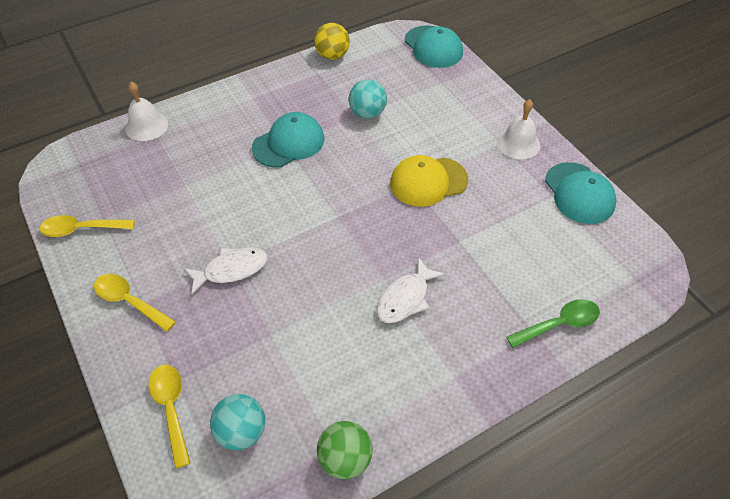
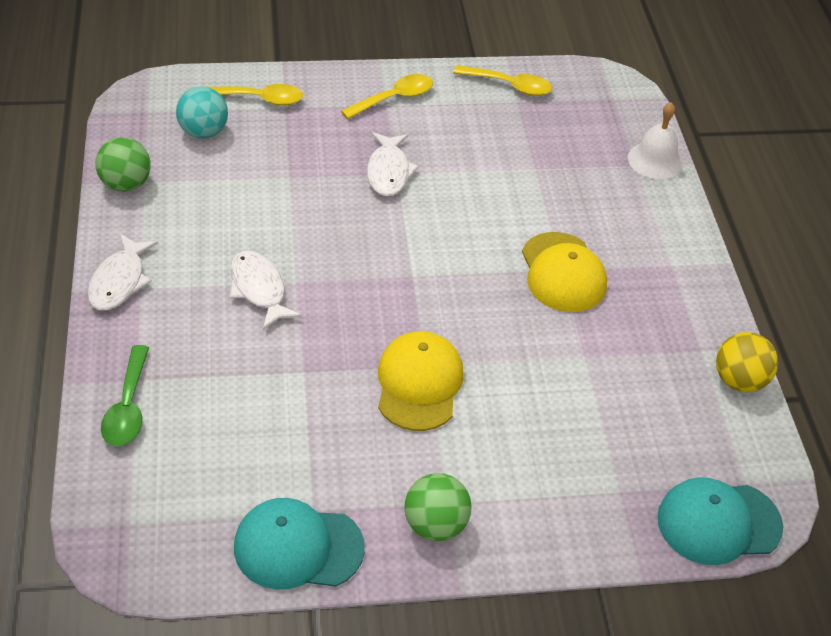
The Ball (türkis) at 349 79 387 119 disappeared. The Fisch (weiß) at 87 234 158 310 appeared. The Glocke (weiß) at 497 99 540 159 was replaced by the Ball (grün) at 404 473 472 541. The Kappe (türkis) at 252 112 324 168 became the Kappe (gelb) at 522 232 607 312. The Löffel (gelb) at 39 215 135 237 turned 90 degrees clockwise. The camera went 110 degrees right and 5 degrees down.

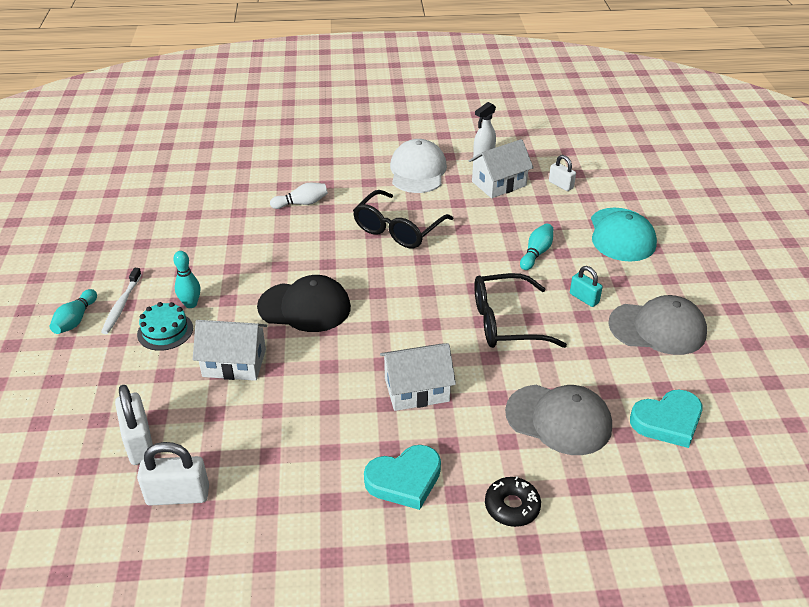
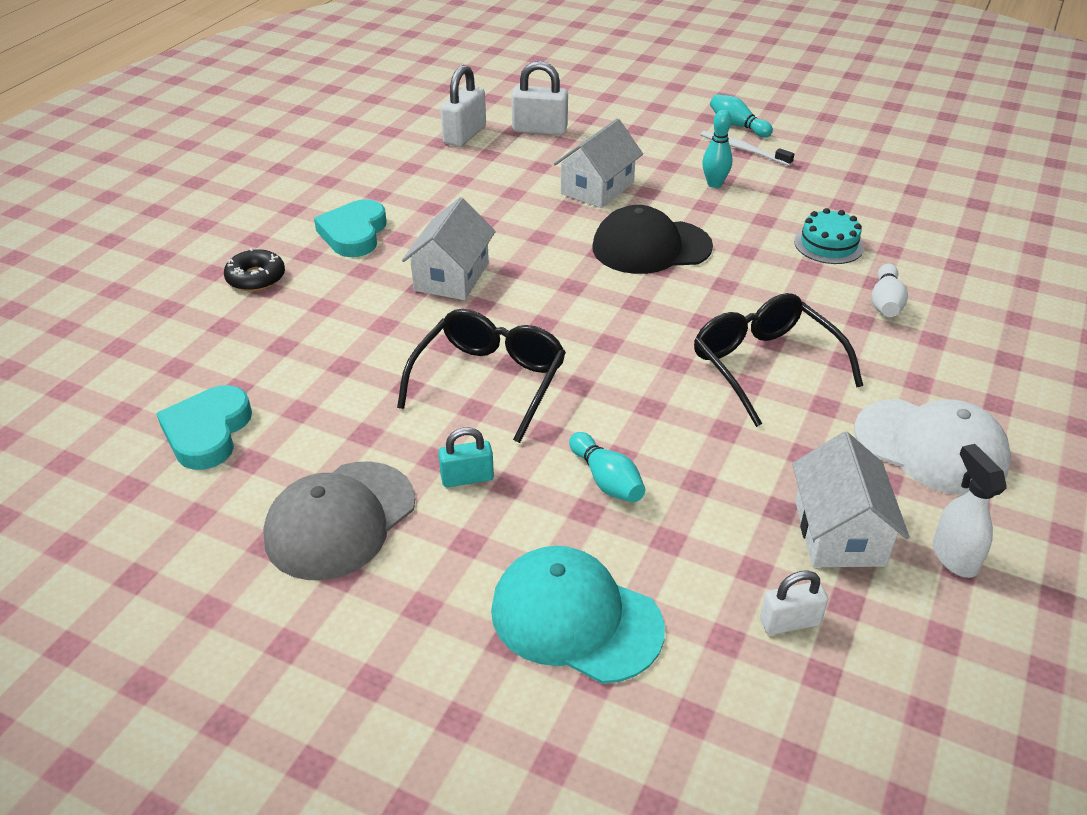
The Kappe (grau) at 505 385 612 455 disappeared. The Kuchen (türkis) moved from 137 302 193 351 to 794 208 864 264. The Kappe (schwarz) at 257 275 351 332 turned 45 degrees clockwise. The camera went 120 degrees right and 0 degrees up.

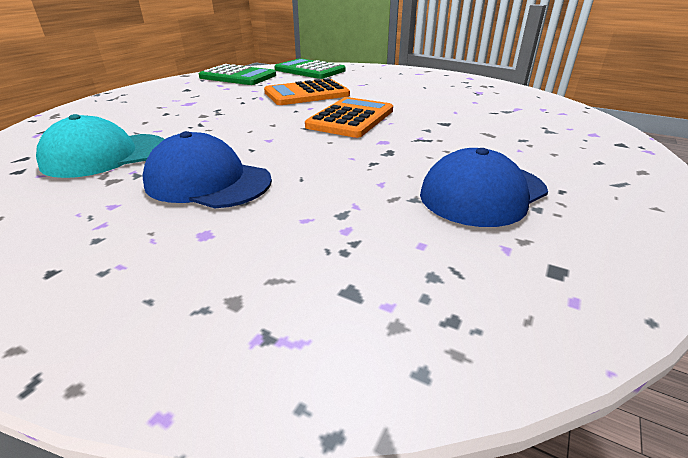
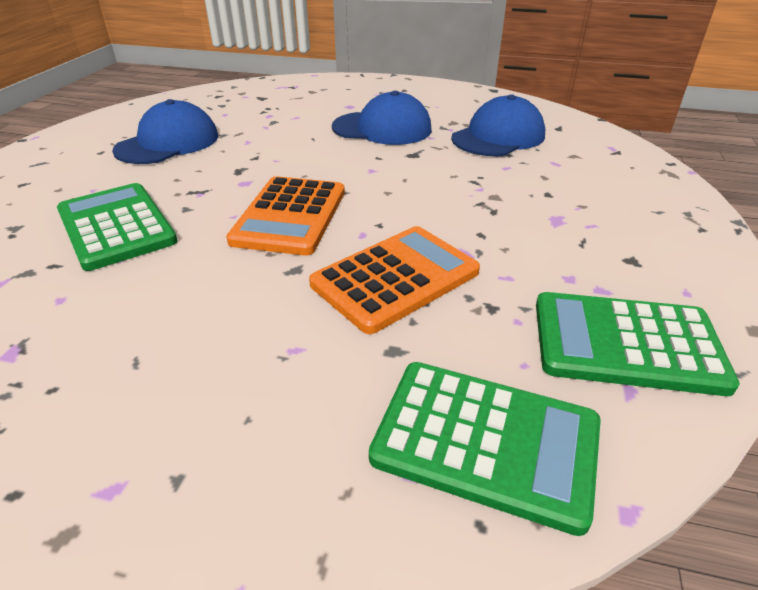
The Taschenrechner (grün) at 57 183 178 271 appeared. The Kappe (türkis) at 36 114 164 178 became the Kappe (blau) at 451 95 545 156. The camera went 165 degrees right and 5 degrees up.

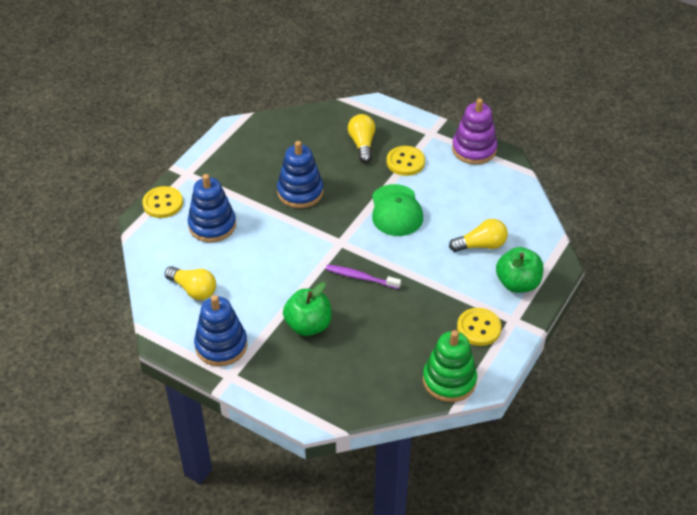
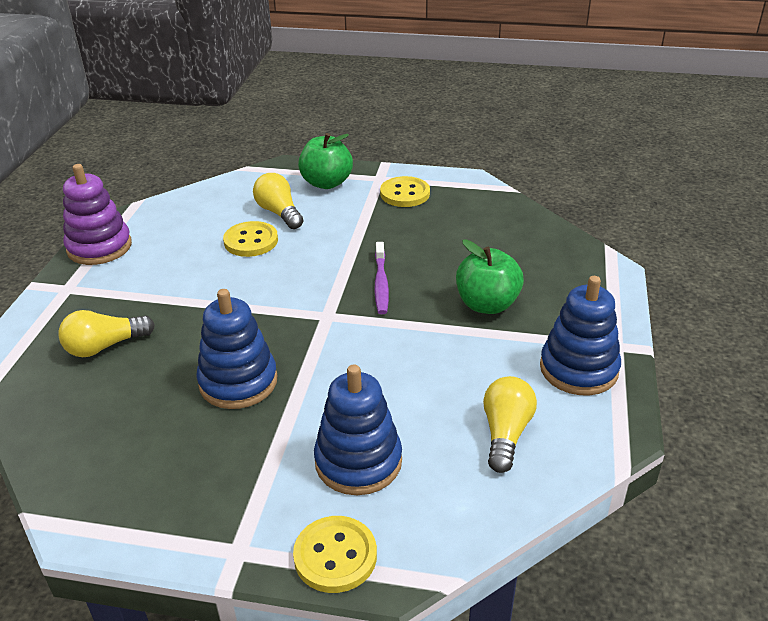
The Kappe (grün) at 372 184 423 236 disappeared. The Stapelspielzeug (grün) at 423 330 477 402 disappeared. The Knopf (gelb) moved from 387 146 425 176 to 223 221 278 257. The camera went 110 degrees left and 10 degrees down.

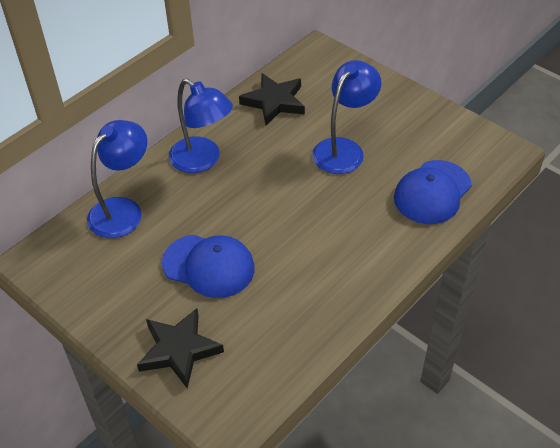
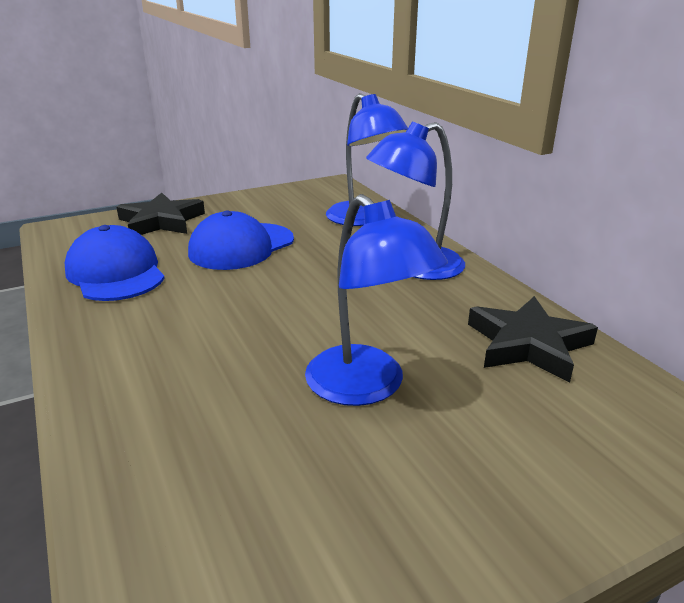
The Kappe (blau) moved from 394 160 472 224 to 65 225 165 301. The camera went 110 degrees right and 20 degrees down.

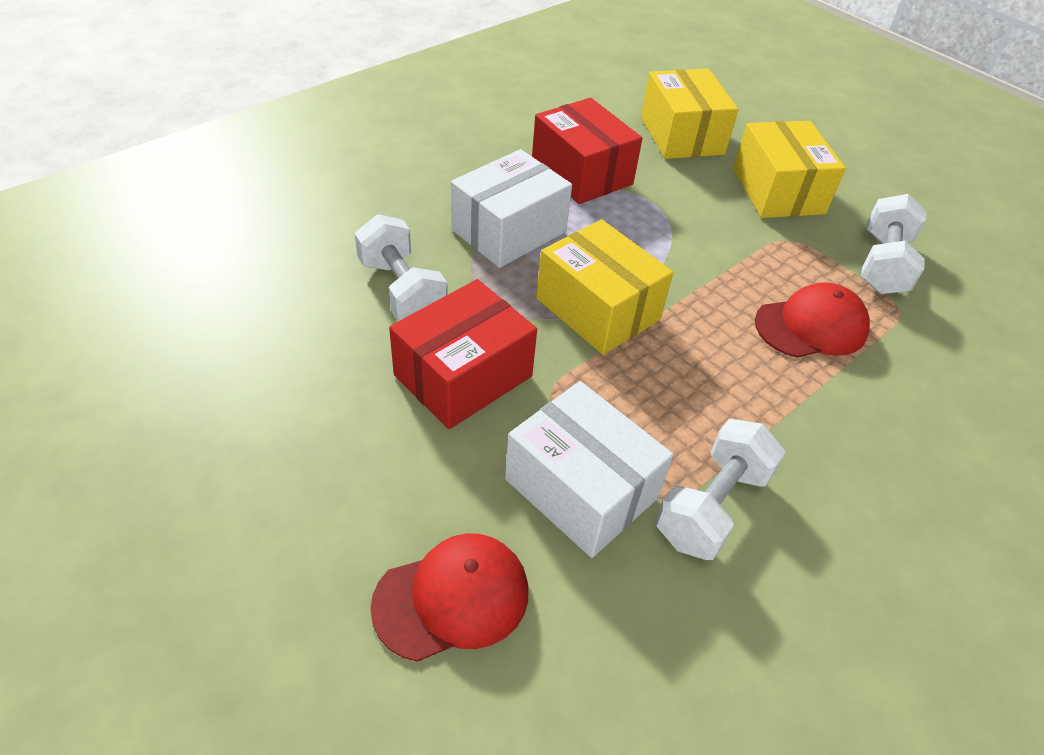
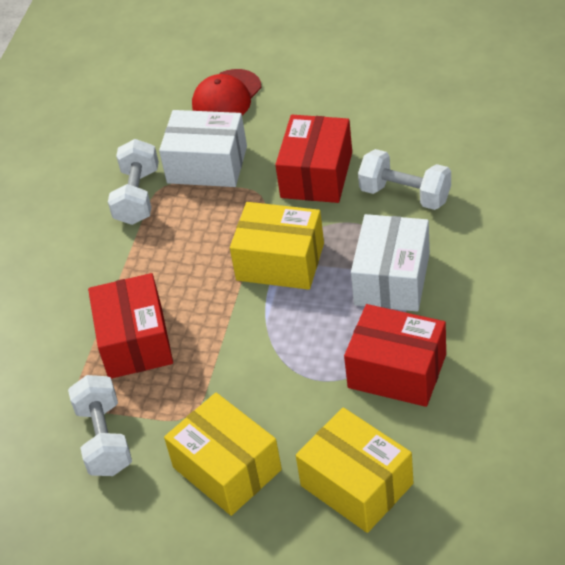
The Kappe (rot) at 755 282 870 358 was replaced by the Schachtel (rot) at 88 273 173 379. The camera went 155 degrees right and 0 degrees up.

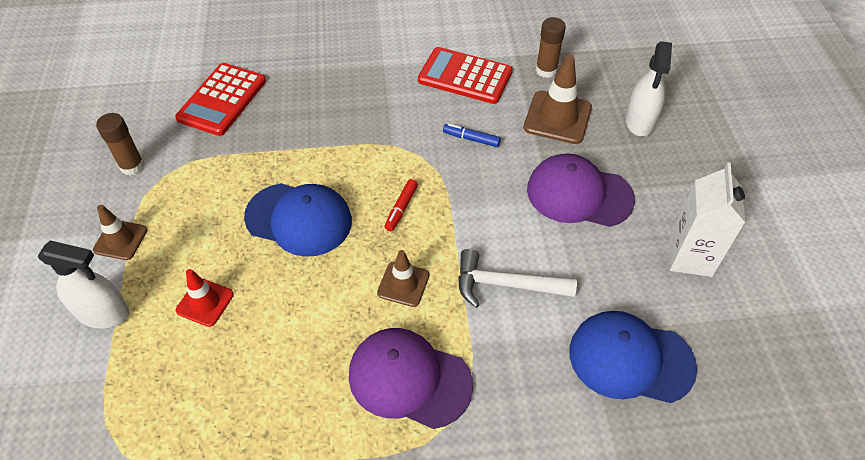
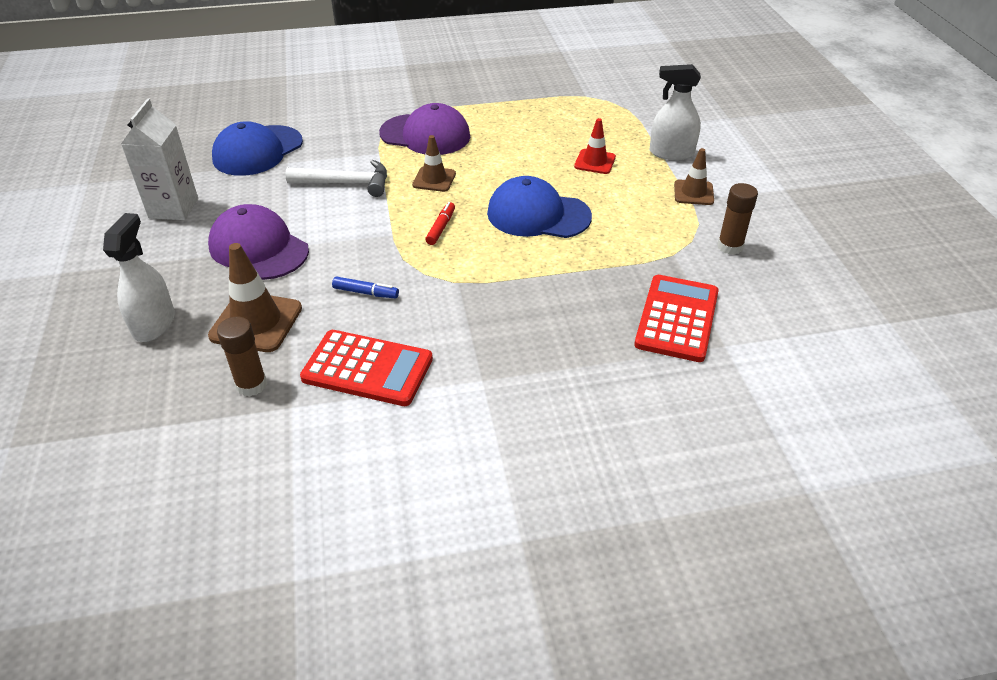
The Kappe (lila) at 527 153 635 227 turned 150 degrees counterclockwise. The Kappe (blau) at 569 311 697 403 turned 120 degrees clockwise. The camera went 175 degrees right and 10 degrees down.

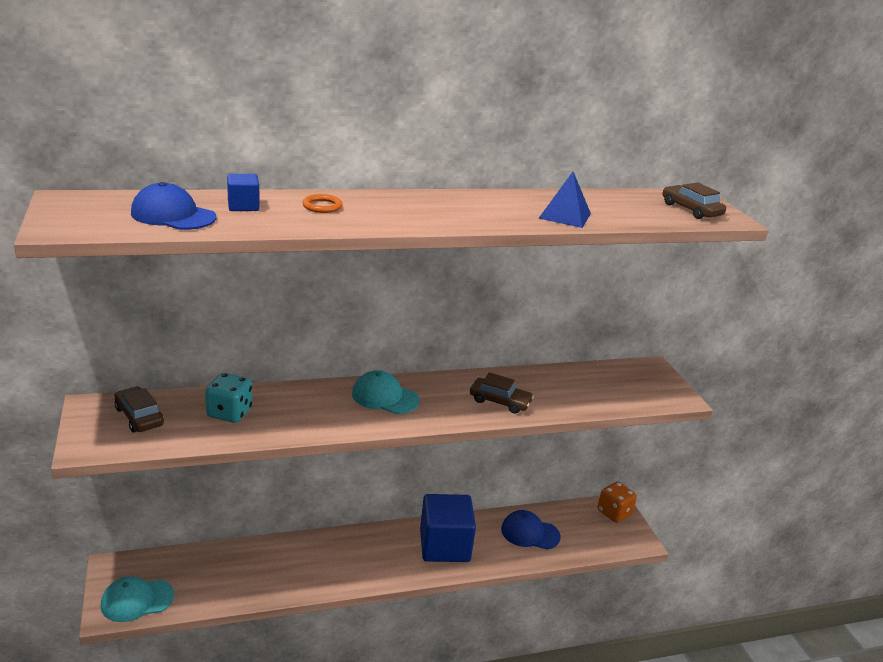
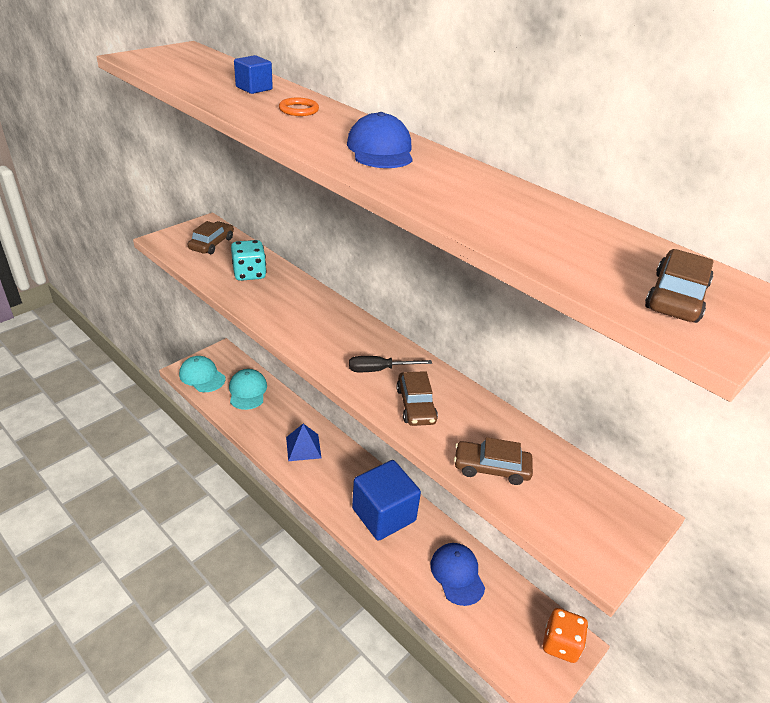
The Schraubenzieher (schwarz) at 349 356 432 372 appeared. The Auto (braun) at 454 437 533 485 appeared. The Kappe (blau) moved from 131 182 217 230 to 347 112 413 168. The Kappe (türkis) moved from 352 370 420 414 to 229 369 267 410. The Pyramide (blau) moved from 539 172 591 228 to 286 424 321 461. The camera went 60 degrees right and 10 degrees up.

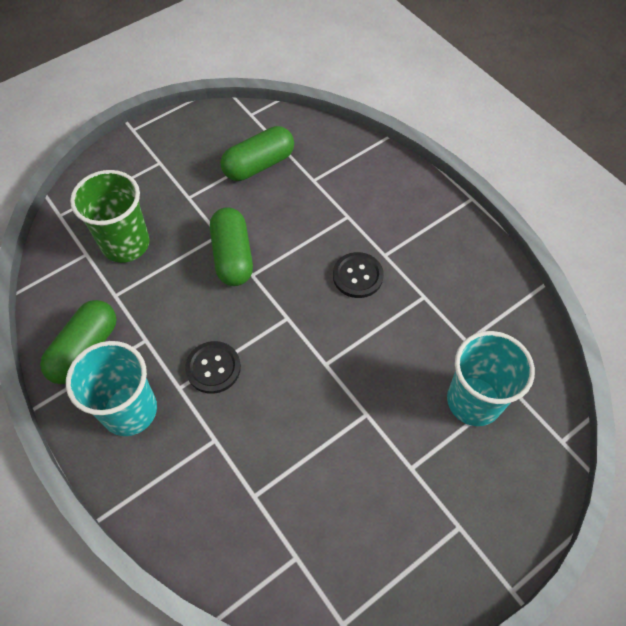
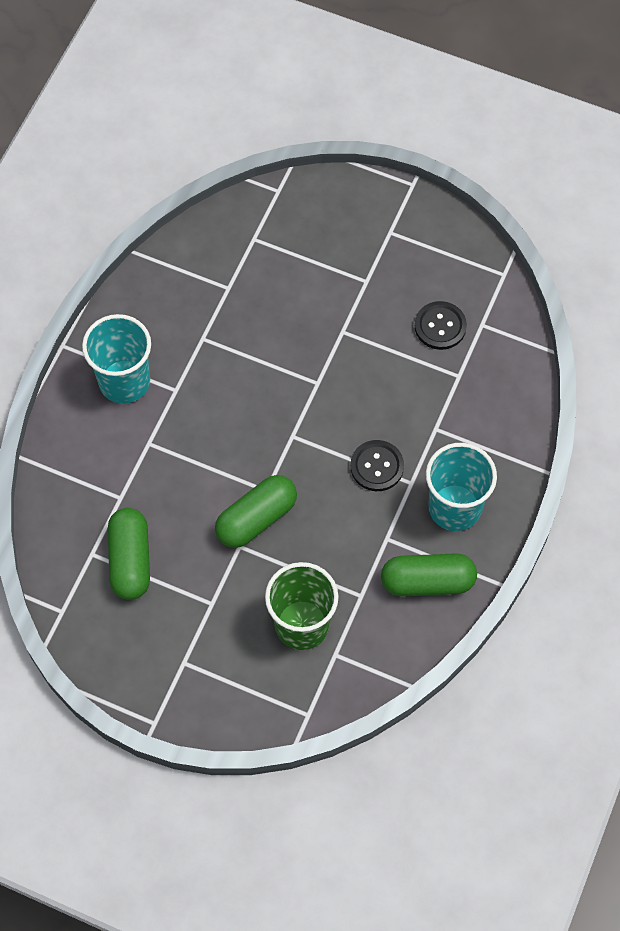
The Knopf (schwarz) moved from 333 252 384 298 to 415 301 467 350. The Becher (türkis) moved from 447 331 535 426 to 82 314 151 404. The Kapsel (grün) at 220 126 294 181 turned 60 degrees clockwise. The camera went 120 degrees left and 5 degrees up.

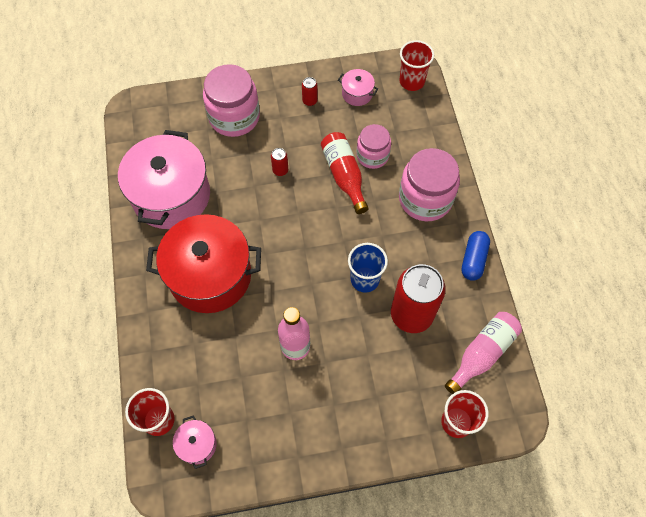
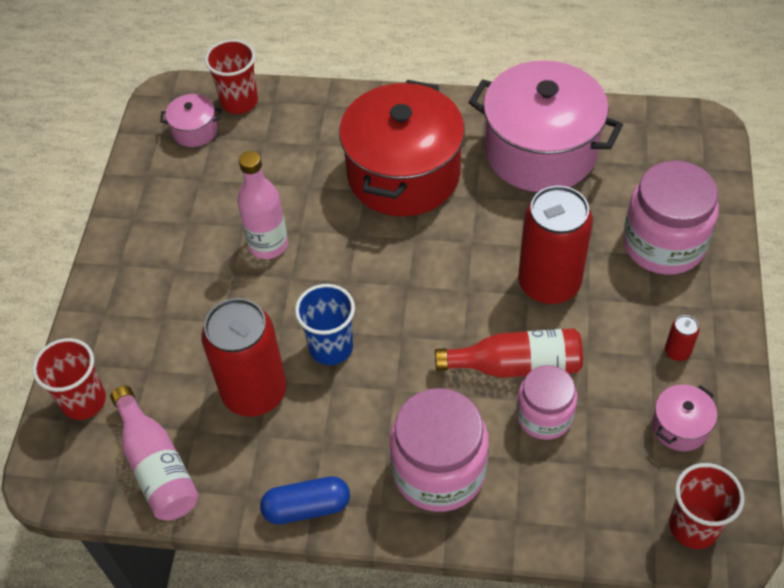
The Kapsel (blau) at 462 231 490 281 turned 45 degrees counterclockwise. The Dose (rot) at 271 148 288 176 changed to 2.49 times the size. The camera went 110 degrees right and 10 degrees down.

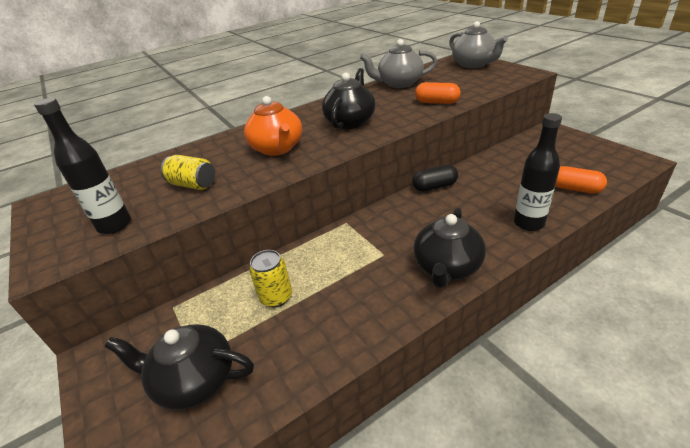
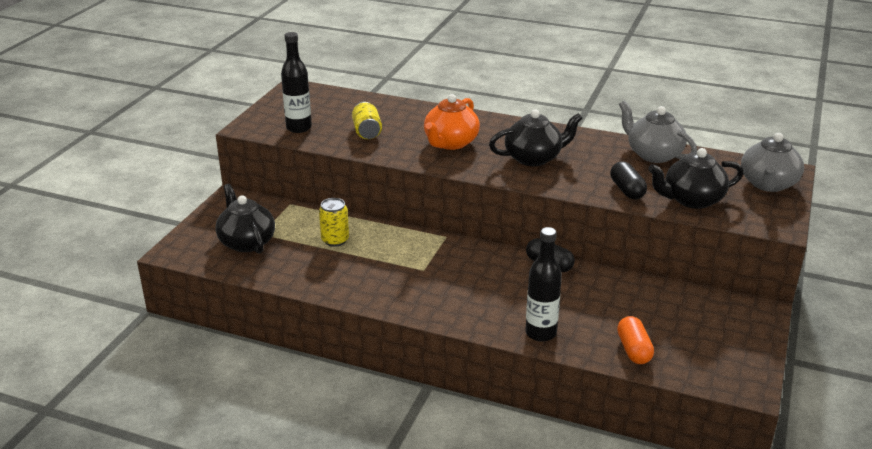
The Teekanne (schwarz) moved from 414 208 486 288 to 648 148 744 209. The Kapsel (orange) at 415 82 461 104 became the Kapsel (schwarz) at 610 162 647 199. The camera went 50 degrees right and 5 degrees down.

